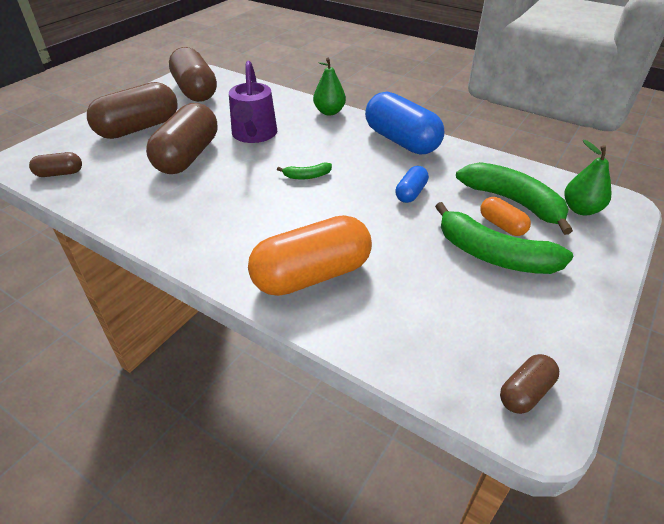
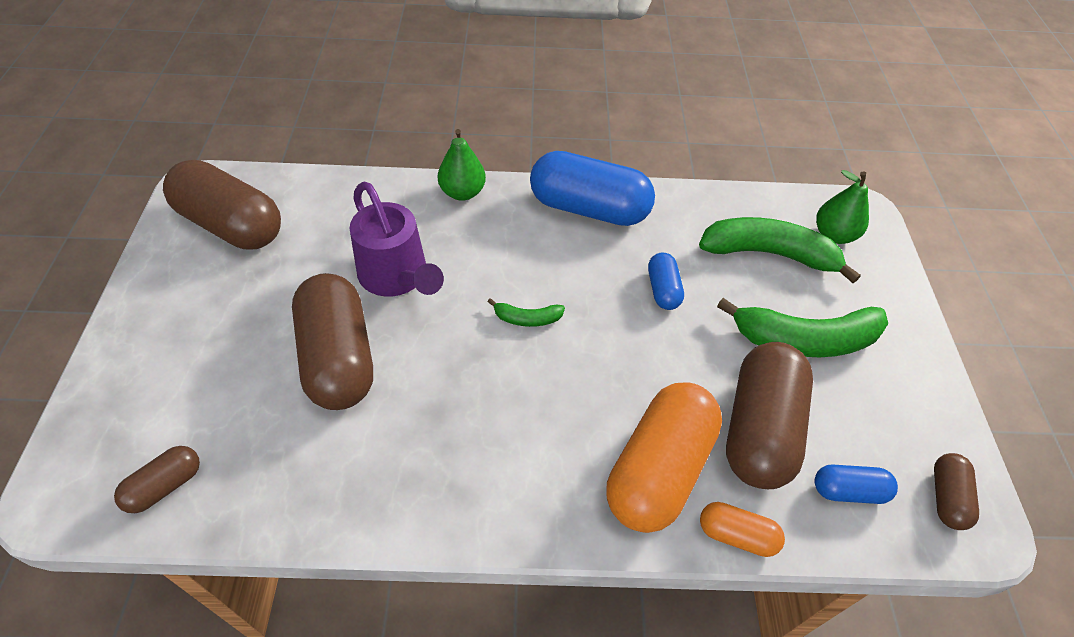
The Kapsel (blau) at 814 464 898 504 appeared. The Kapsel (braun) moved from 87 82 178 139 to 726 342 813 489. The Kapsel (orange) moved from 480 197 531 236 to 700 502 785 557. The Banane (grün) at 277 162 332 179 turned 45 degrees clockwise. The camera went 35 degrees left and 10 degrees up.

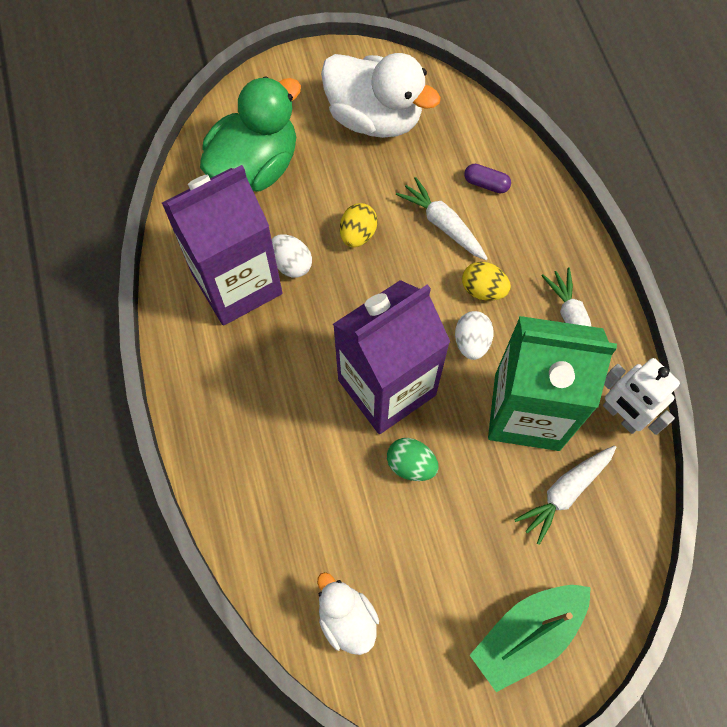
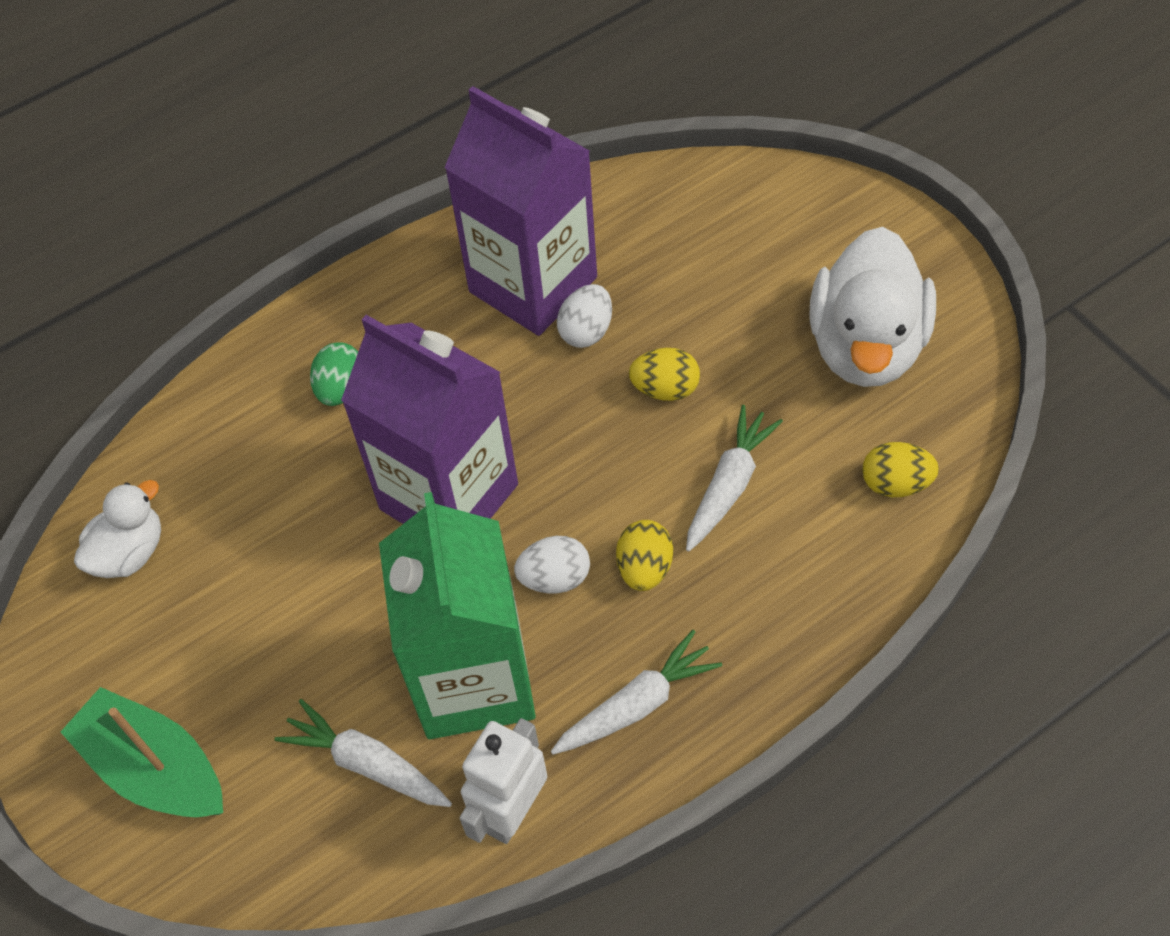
The Ente (grün) at 200 76 301 192 disappeared. The Kapsel (lila) at 464 164 511 193 disappeared. The Ei (gelb) at 862 442 939 497 appeared. The Ei (grün) moved from 387 438 439 481 to 310 342 358 406. The camera went 75 degrees right and 10 degrees down.

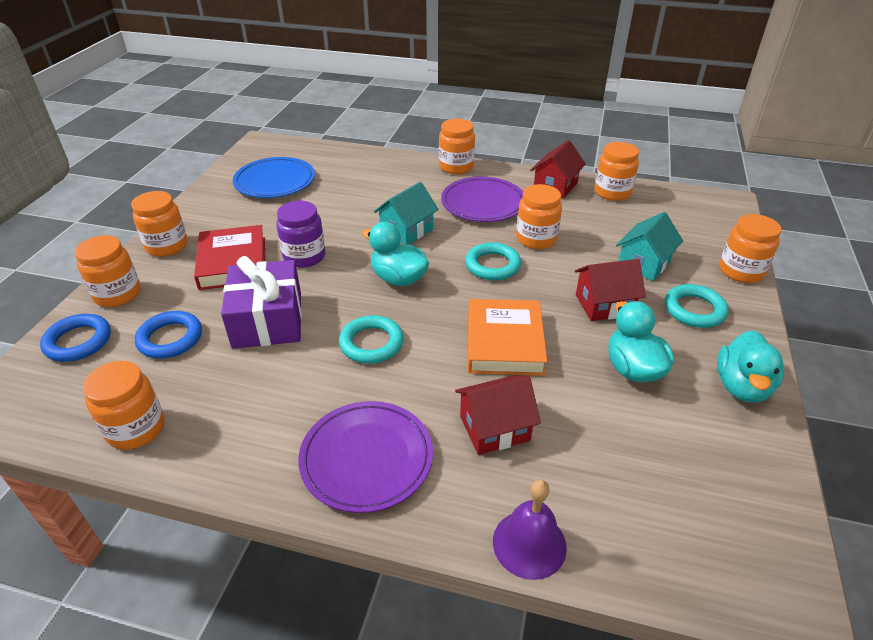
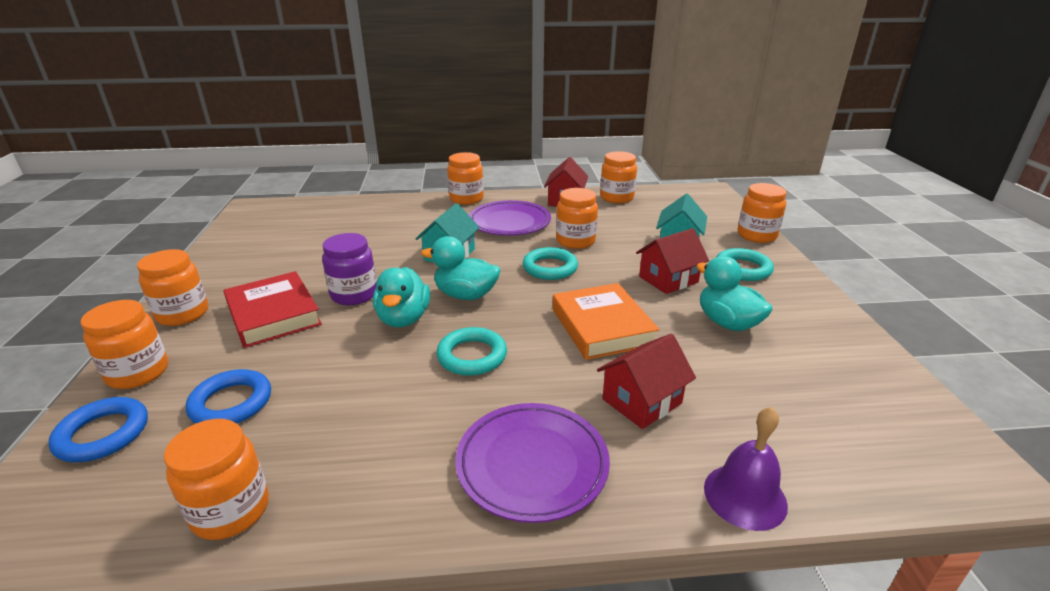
The Geschenk (lila) at 221 256 302 349 disappeared. The Teller (blau) at 233 157 315 198 disappeared. The Ente (türkis) moved from 717 330 784 403 to 373 267 430 328. The camera went 20 degrees left and 10 degrees down.

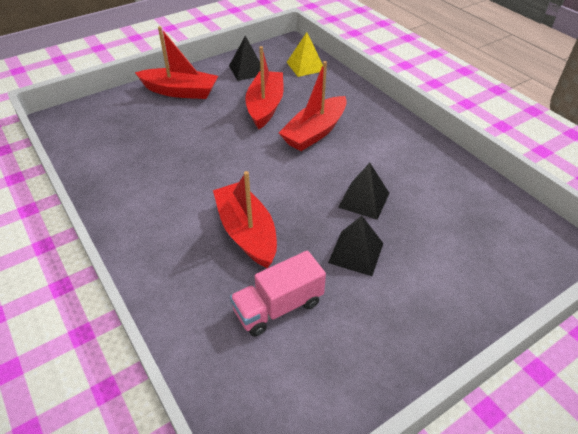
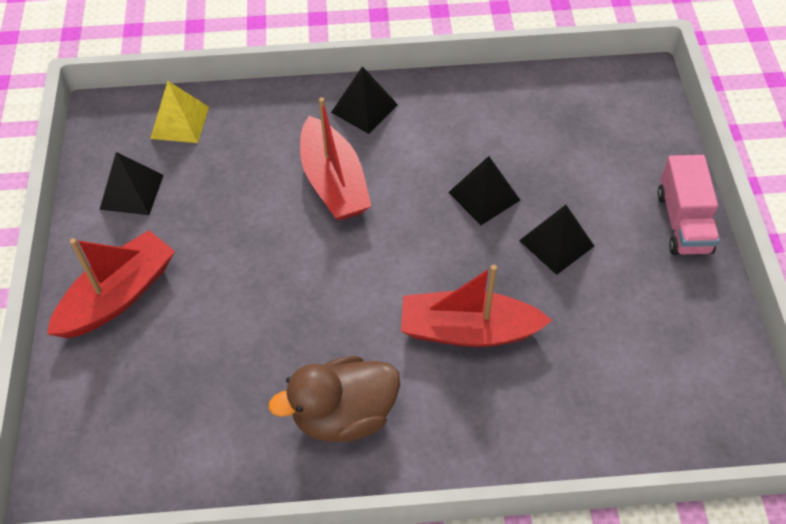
The Boot (rot) at 245 46 284 129 disappeared. The Ente (braun) at 268 356 400 442 appeared. The Pyramide (schwarz) at 331 66 398 134 appeared. The Lastwagen (rosa) moved from 230 251 326 337 to 657 155 720 255. The camera went 60 degrees left and 10 degrees up.

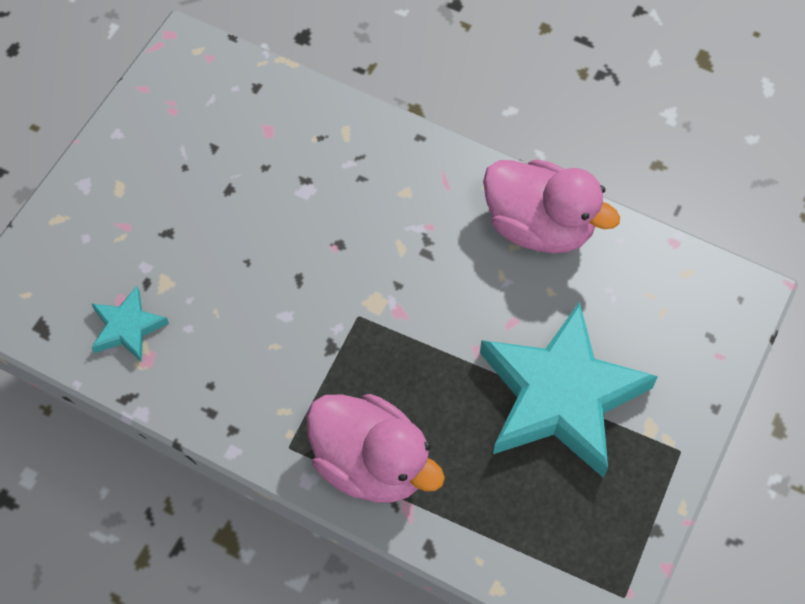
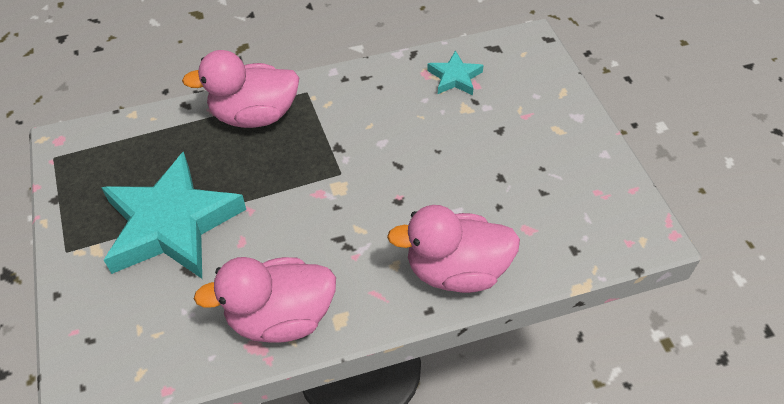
The Ente (rosa) at 387 205 520 293 appeared. The camera went 135 degrees right and 10 degrees down.

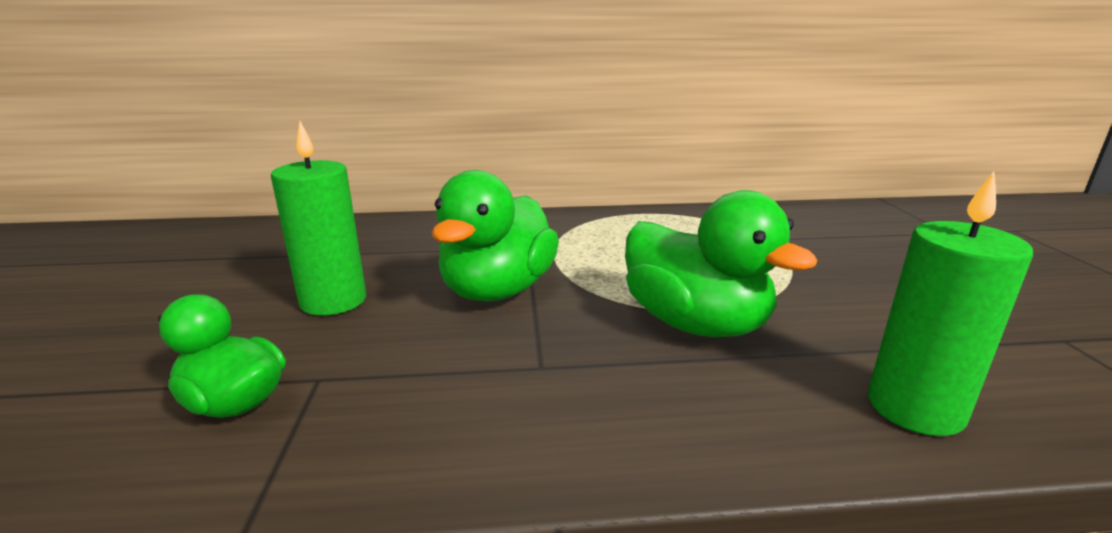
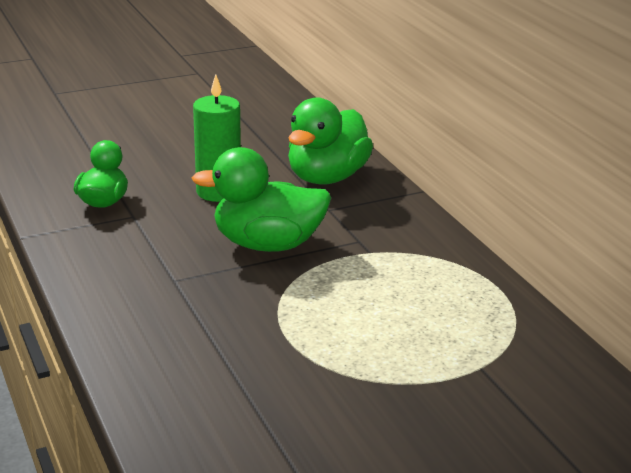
The Kerze (grün) at 868 171 1033 436 disappeared. The Ente (grün) moved from 625 190 818 337 to 288 97 373 185. The camera went 70 degrees right and 5 degrees up.

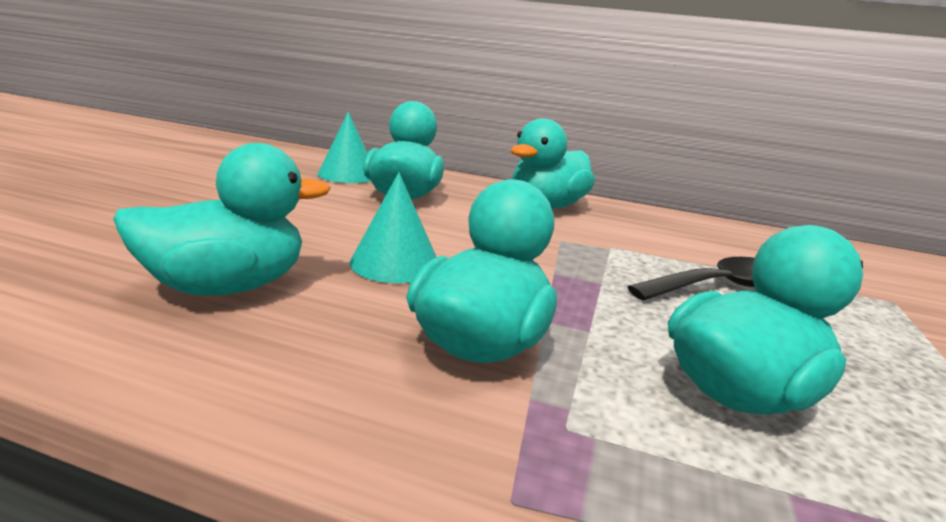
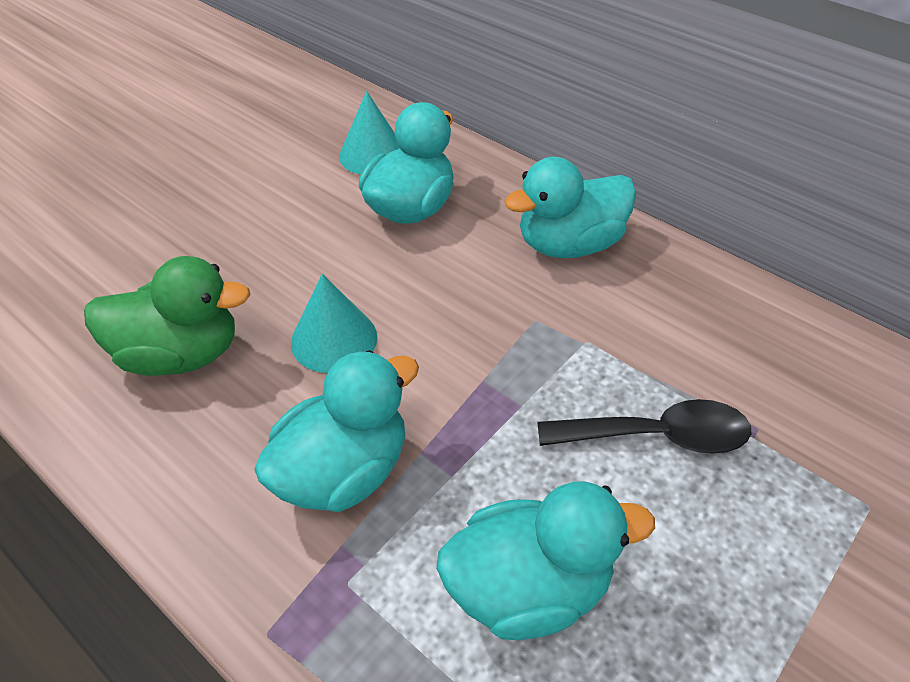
The Ente (türkis) at 113 143 331 296 became the Ente (grün) at 84 256 251 376. The camera went 25 degrees right and 25 degrees up.

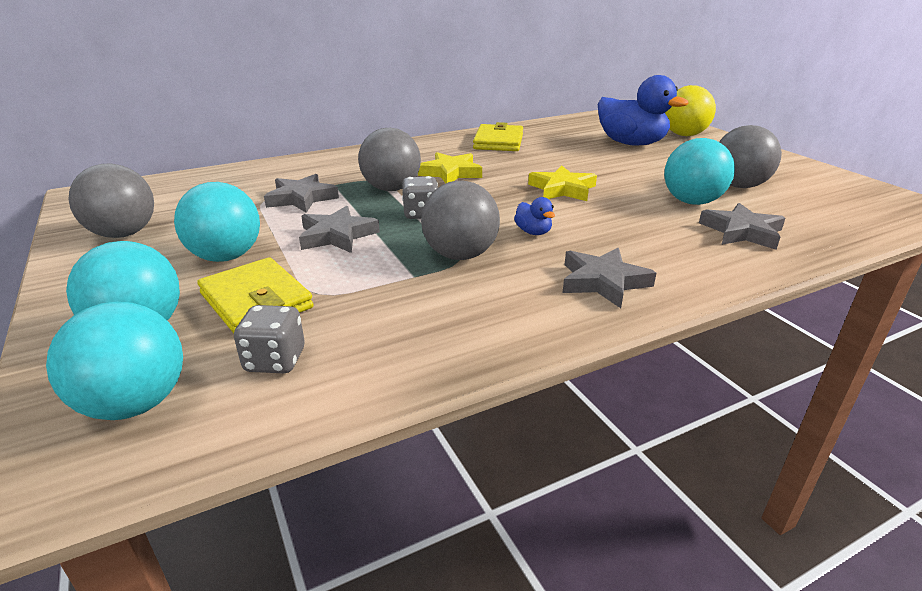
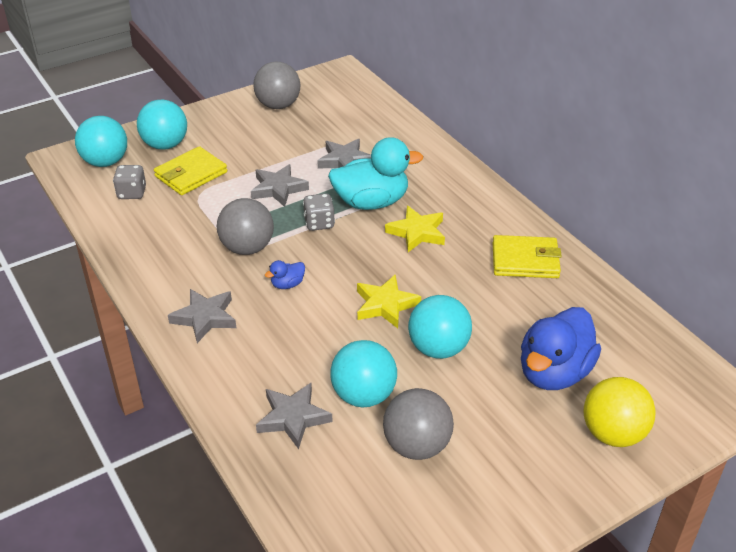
The Ball (türkis) moved from 174 182 260 262 to 408 295 472 359. The Ball (grau) at 358 128 421 191 was replaced by the Ente (türkis) at 328 137 423 210. The camera went 85 degrees right and 10 degrees up.

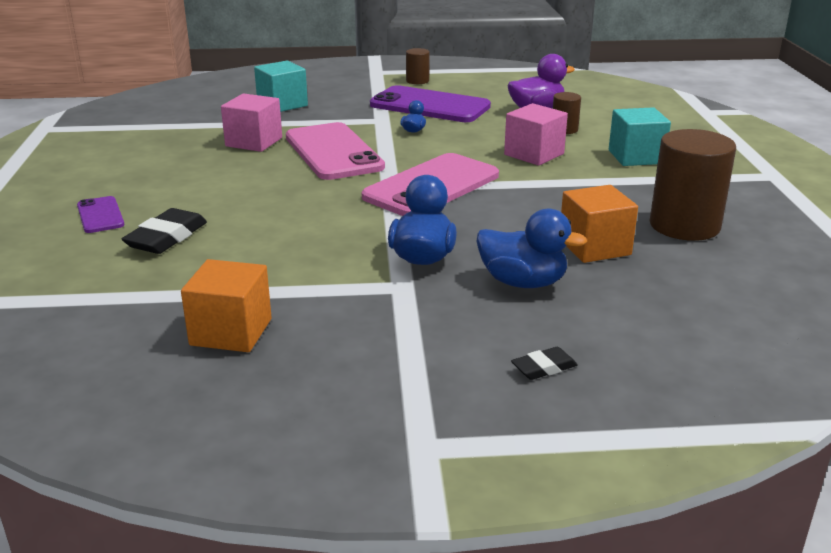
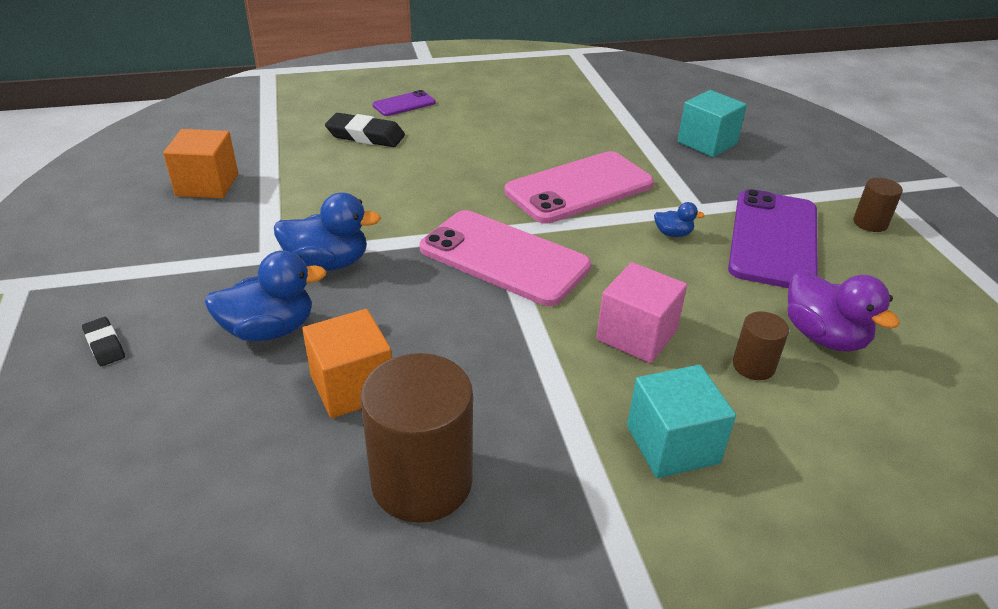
The Kubus (rosa) at 221 93 282 152 disappeared. The Ente (blau) at 476 209 587 288 turned 120 degrees counterclockwise. The camera went 80 degrees right and 10 degrees up.

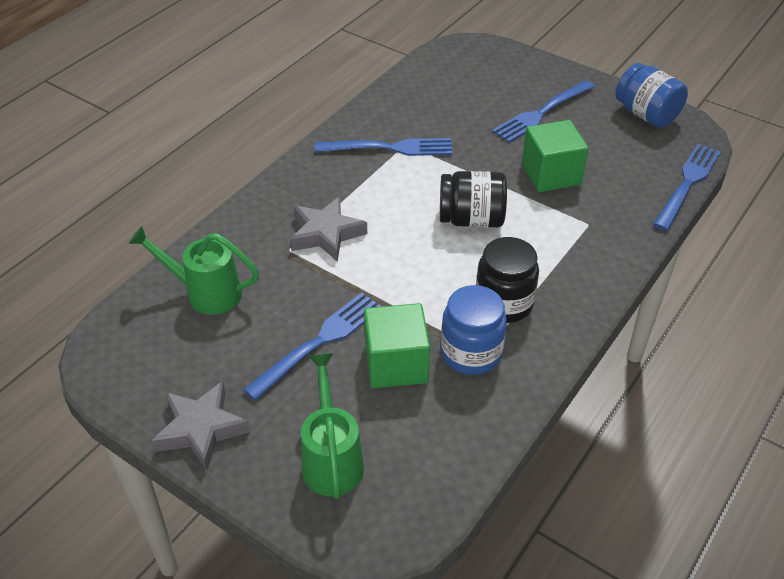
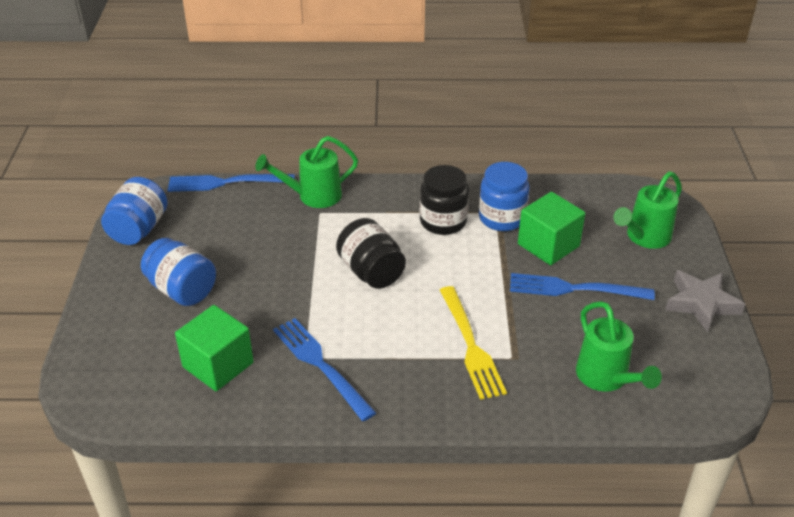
The Gießkanne (grün) at 255 136 358 208 appeared. The Kubus (grün) moved from 522 120 589 192 to 175 305 254 391. The Stern (grau) at 290 196 367 262 was replaced by the Gabel (gelb) at 440 286 507 400. The Gabel (blau) at 492 80 595 143 was replaced by the Einmachglas (blau) at 141 238 216 306. The camera went 125 degrees left and 5 degrees down.

